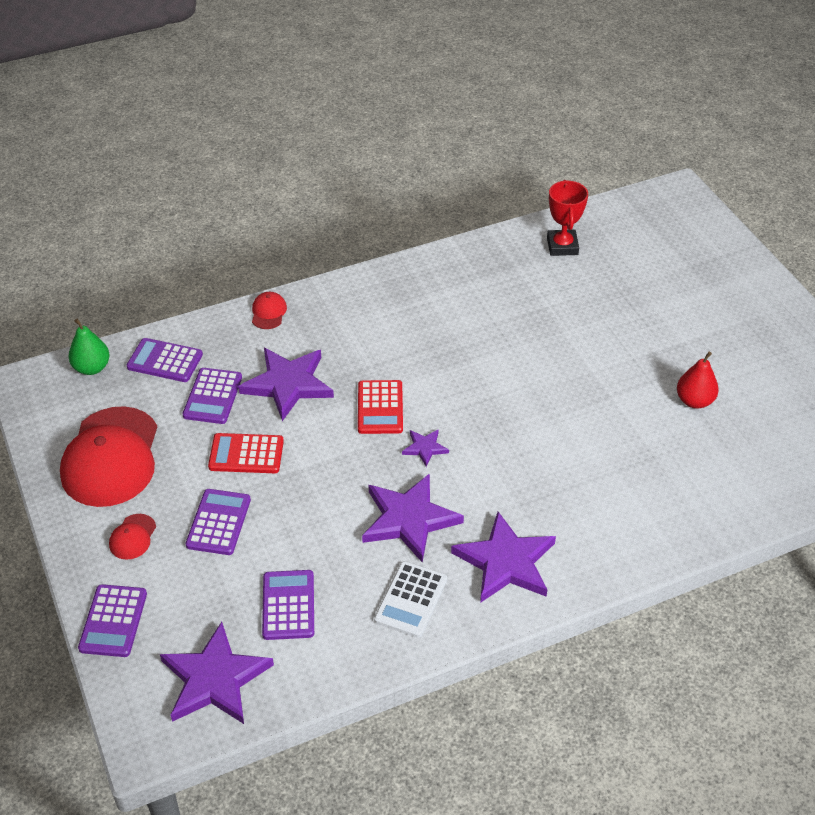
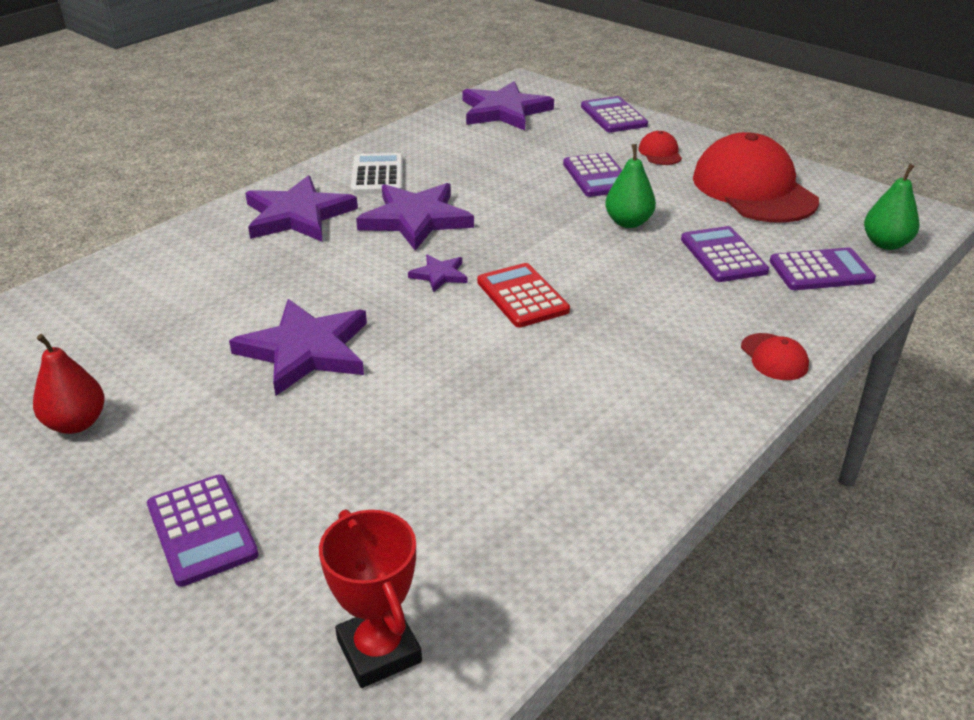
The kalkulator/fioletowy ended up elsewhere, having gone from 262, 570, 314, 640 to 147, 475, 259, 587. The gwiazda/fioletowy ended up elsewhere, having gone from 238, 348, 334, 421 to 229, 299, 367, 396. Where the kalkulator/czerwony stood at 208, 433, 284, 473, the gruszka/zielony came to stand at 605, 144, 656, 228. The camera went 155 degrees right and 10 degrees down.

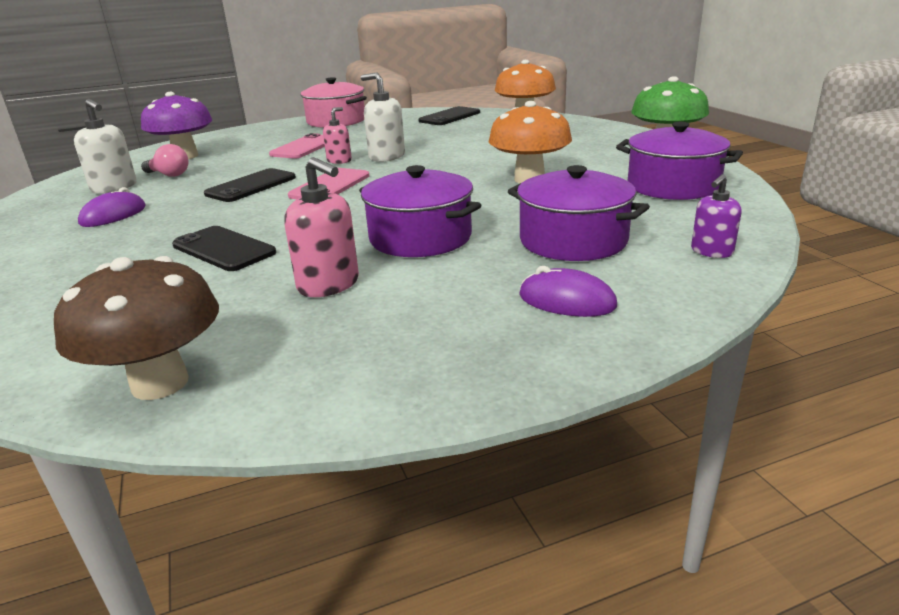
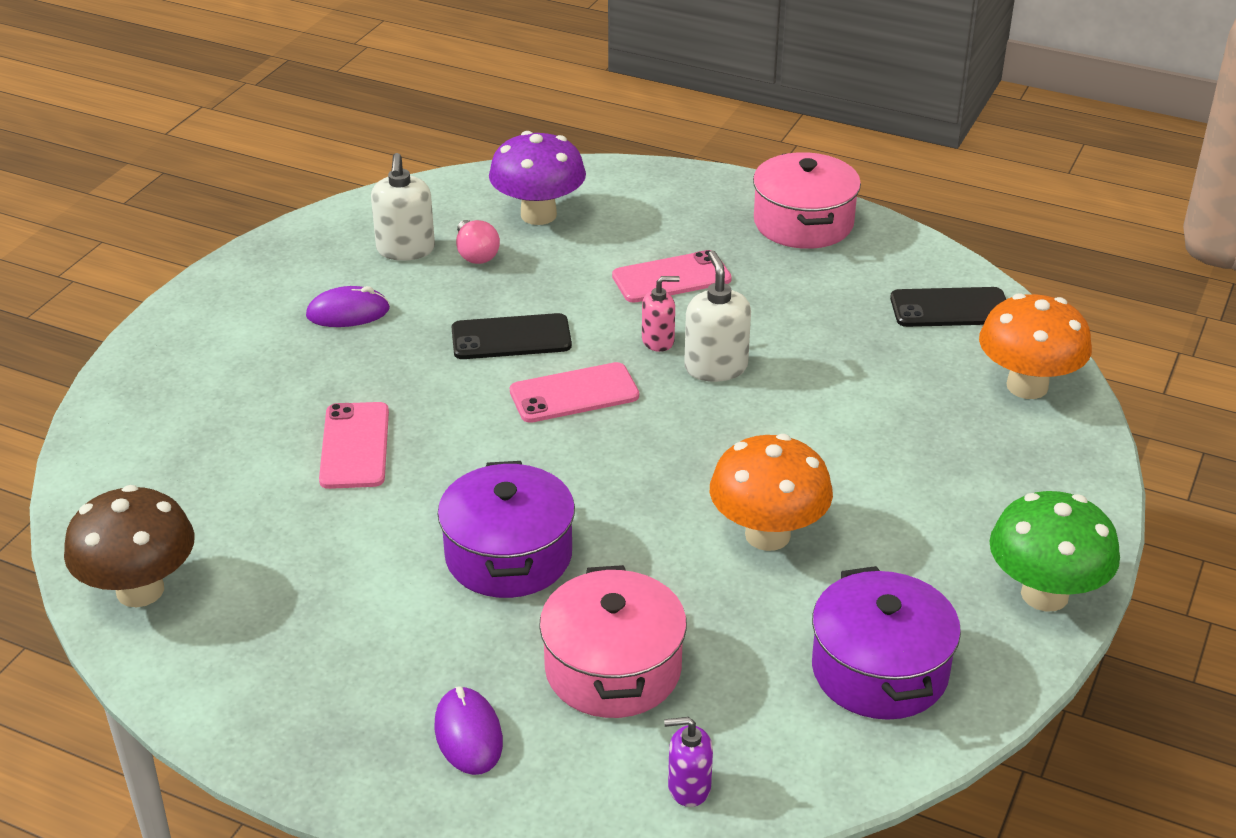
What was the telefon/czarny at 172, 226, 276, 271 turned into the telefon/różowy at 319, 402, 389, 489. What was the garnek/fioletowy at 508, 165, 650, 261 turned into the garnek/różowy at 539, 565, 687, 718. The second view lost the dozownik mydła/różowy at 284, 157, 359, 297. The camera went 45 degrees right and 10 degrees up.

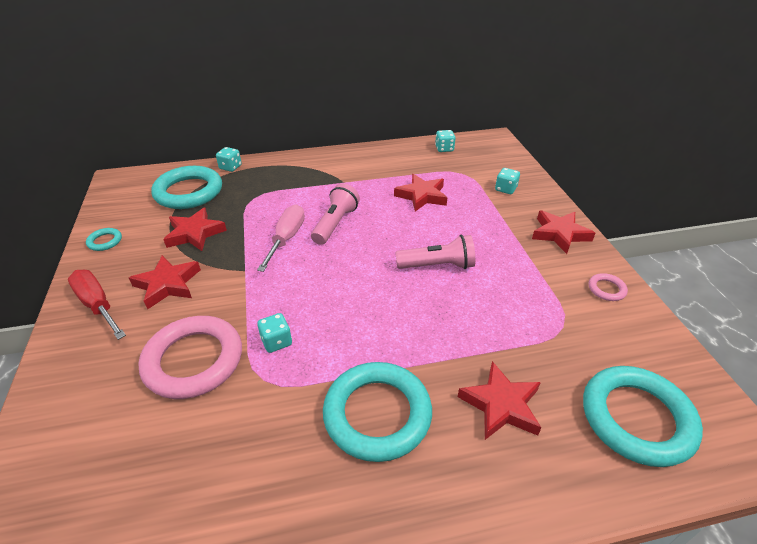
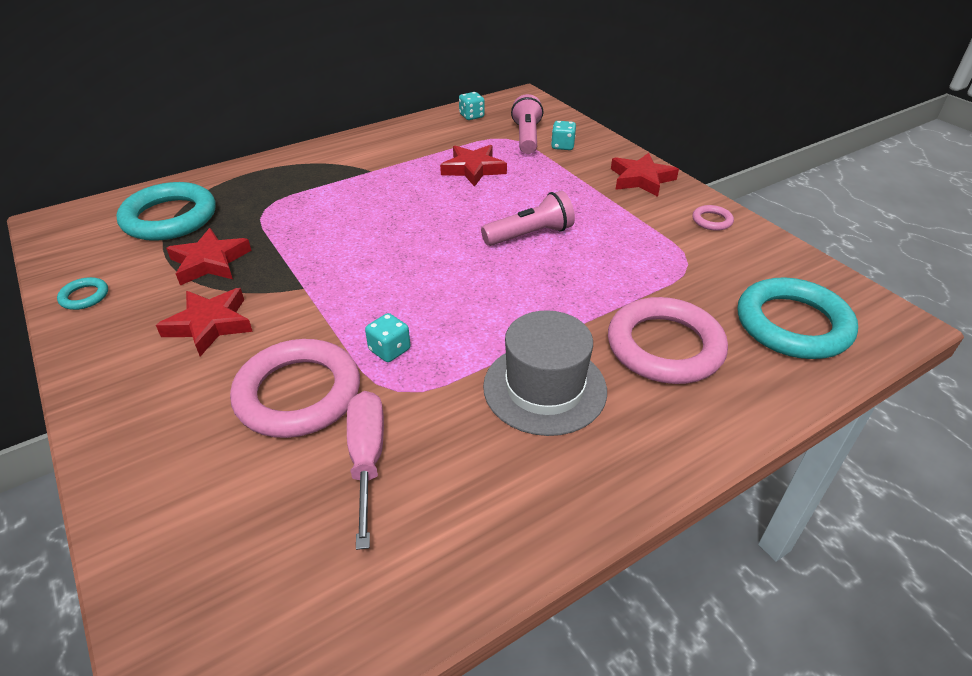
The śrubokręt/różowy ended up elsewhere, having gone from 257, 205, 305, 272 to 347, 391, 384, 550. Where the pierścień/turkusowy stood at 323, 362, 432, 462, the kapelusz/szary came to stand at 483, 310, 607, 436. The latarka/różowy ended up elsewhere, having gone from 311, 184, 360, 245 to 511, 94, 543, 154. Where the gwiazda/czerwony stood at 458, 361, 542, 440, the pierścień/różowy came to stand at 608, 297, 728, 384. The second view lost the śrubokręt/czerwony at 68, 270, 126, 340. The second view lost the kostka do gry/turkusowy at 216, 147, 242, 172. The camera went 20 degrees left and 0 degrees up.

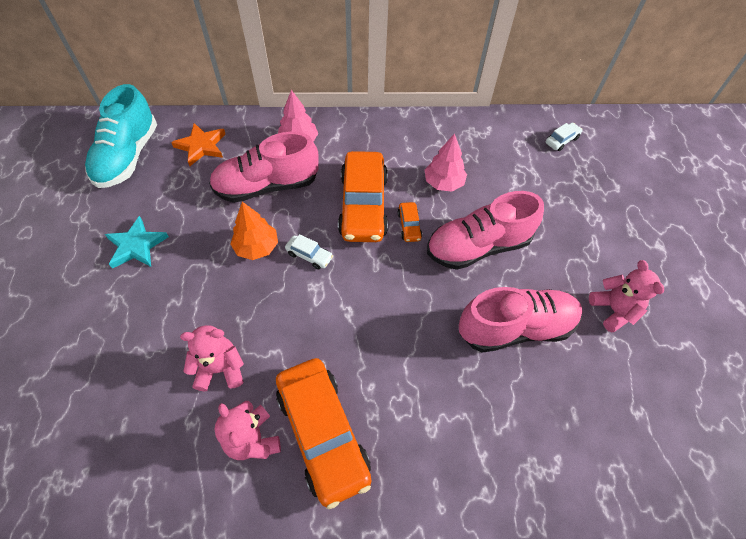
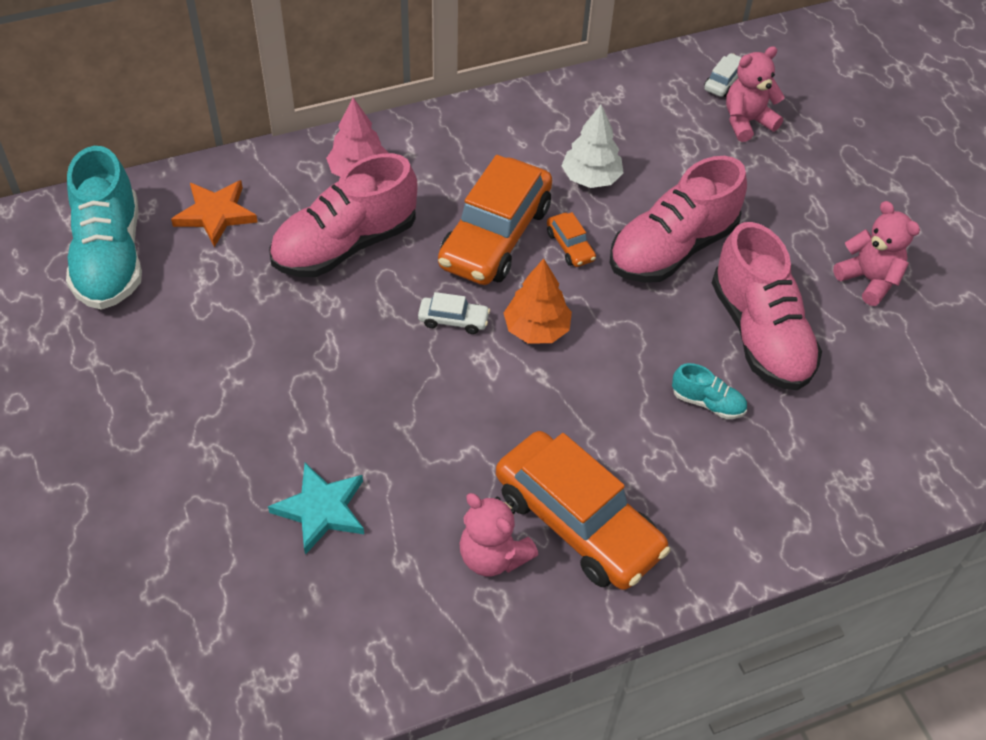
The gwiazda/turkusowy ended up elsewhere, having gone from 105, 216, 169, 269 to 268, 463, 364, 555. The samochód/pomarańczowy at 338, 151, 388, 242 ended up facing another way, 45 degrees clockwise from before. The drzewko/pomarańczowy ended up elsewhere, having gone from 230, 202, 278, 260 to 504, 258, 572, 344. What was the drzewko/różowy at 425, 133, 467, 192 turned into the drzewko/biały at 561, 105, 624, 188. The second view gained the but/turkusowy at 672, 363, 747, 419. The but/różowy at 459, 287, 583, 353 ended up facing another way, 105 degrees clockwise from before. The miś/różowy ended up elsewhere, having gone from 180, 325, 244, 391 to 726, 46, 785, 142. The camera went 20 degrees left and 5 degrees down.

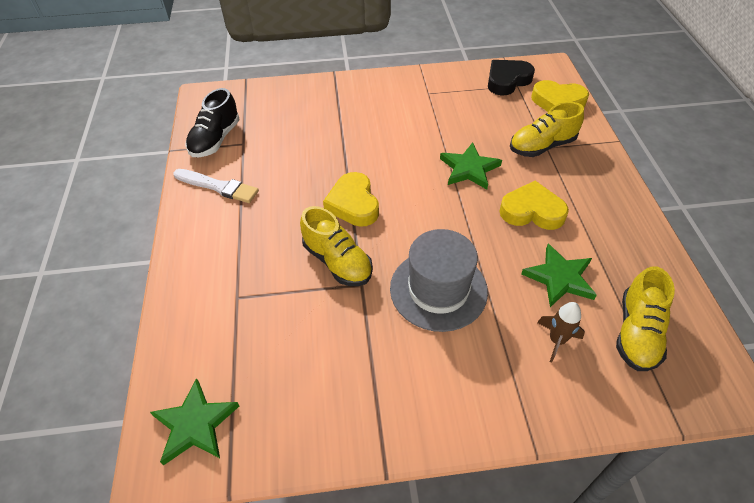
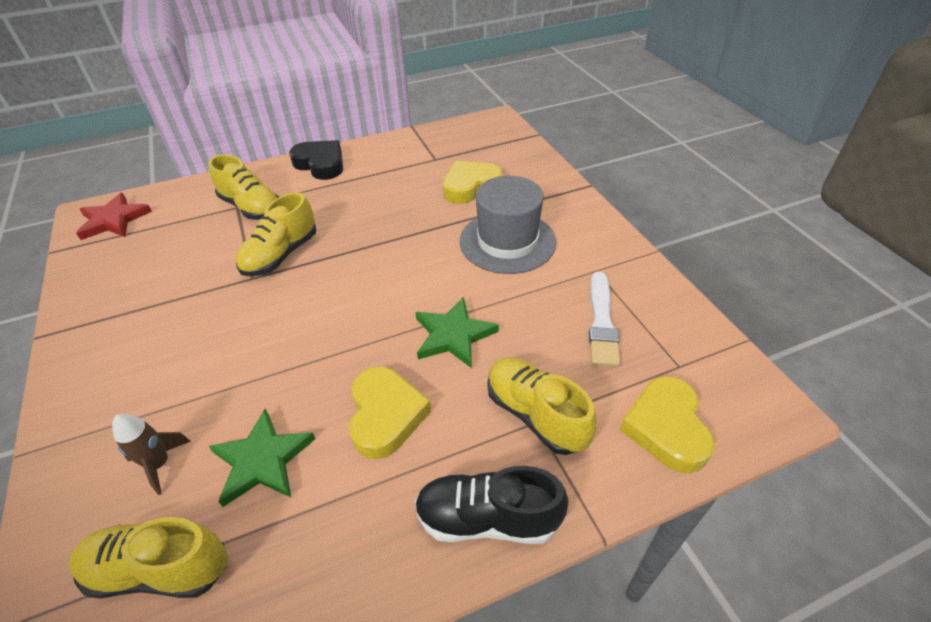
What was the gwiazda/zielony at 150, 378, 239, 465 turned into the gwiazda/czerwony at 76, 193, 152, 240. The second view gained the but/żółty at 209, 154, 279, 220. The serce/czarny ended up elsewhere, having gone from 488, 60, 535, 95 to 289, 140, 343, 180. The but/czarny ended up elsewhere, having gone from 185, 88, 240, 157 to 415, 466, 569, 544. The serce/żółty ended up elsewhere, having gone from 323, 172, 379, 227 to 443, 161, 503, 204. The kapelusz/szary ended up elsewhere, having gone from 390, 229, 488, 332 to 460, 176, 556, 274. The pędzel/biały ended up elsewhere, having gone from 173, 169, 259, 203 to 589, 272, 620, 367. The camera went 75 degrees right and 5 degrees down.

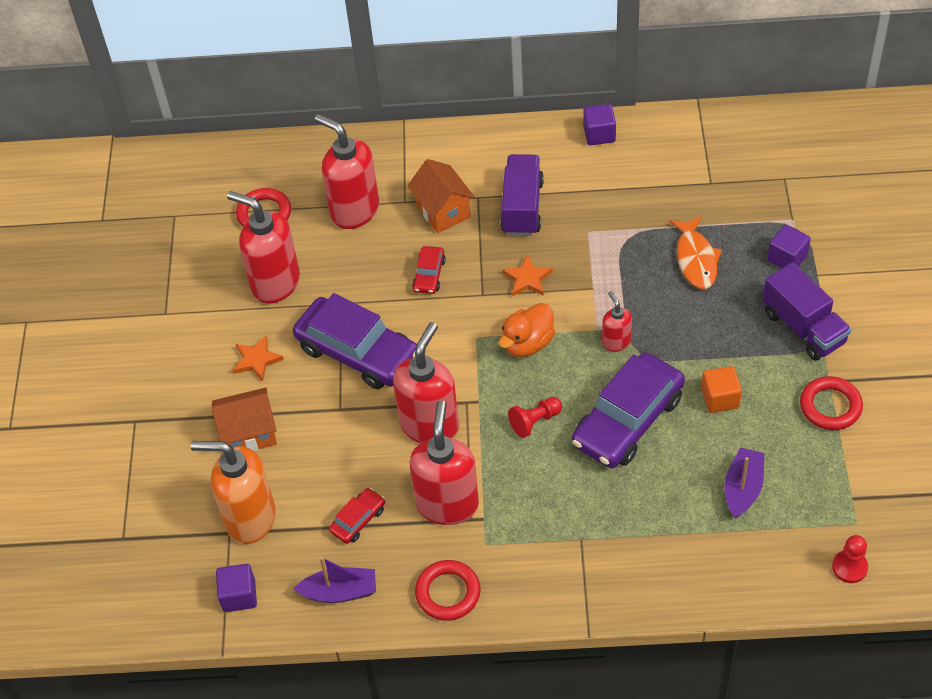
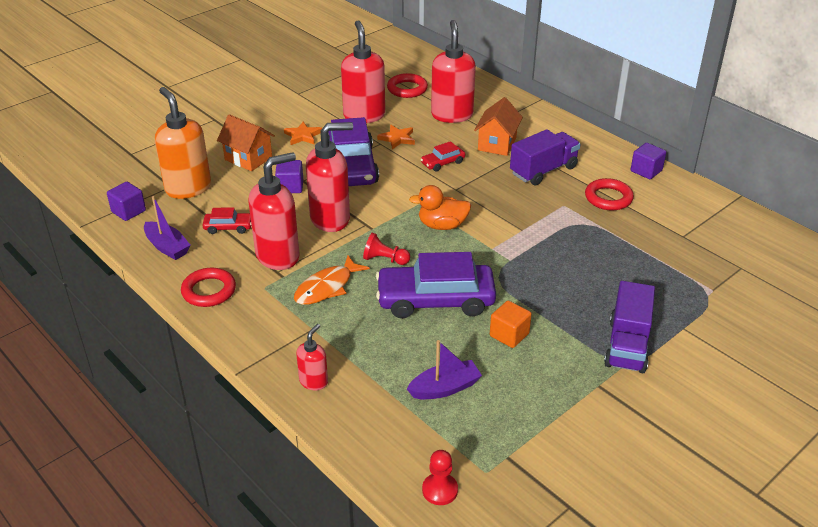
The sześcian/fioletowy ended up elsewhere, having gone from 767, 225, 811, 268 to 275, 160, 303, 193. The ryba/pomarańczowy ended up elsewhere, having gone from 669, 216, 722, 289 to 294, 255, 370, 305. The dozownik mydła/czerwony ended up elsewhere, having gone from 602, 291, 632, 352 to 296, 324, 328, 390. The gwiazda/pomarańczowy ended up elsewhere, having gone from 502, 255, 553, 296 to 377, 125, 415, 149. The pierścień/czerwony ended up elsewhere, having gone from 800, 376, 863, 430 to 585, 178, 634, 210. The camera went 45 degrees right and 15 degrees down.

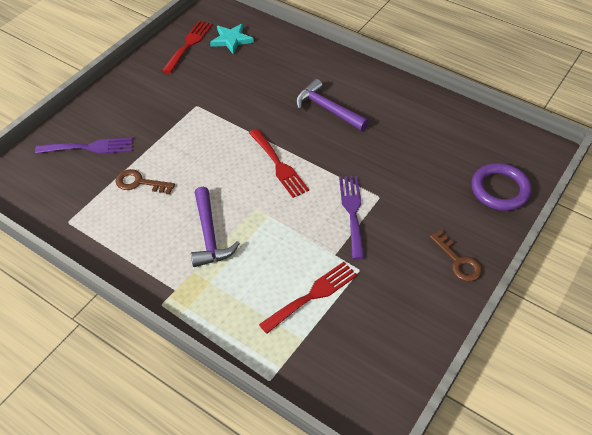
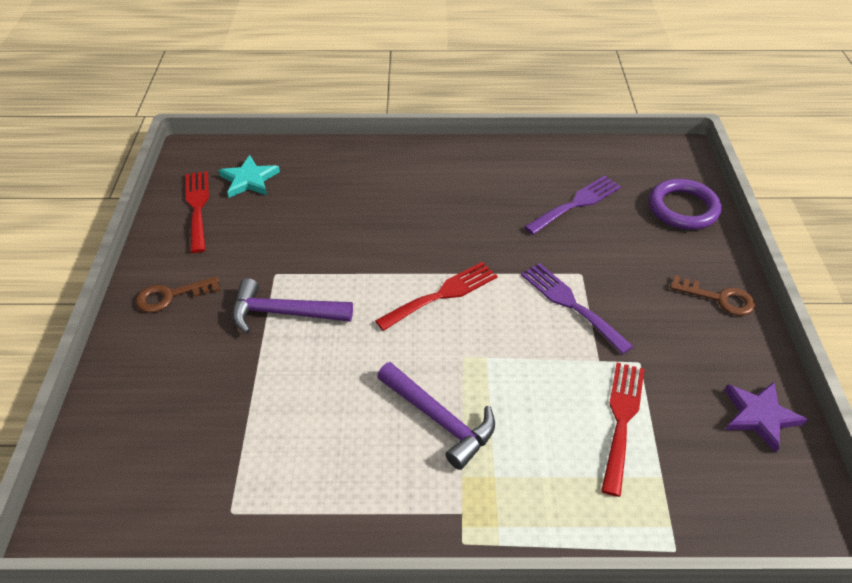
The klucz/brązowy ended up elsewhere, having gone from 115, 169, 175, 195 to 136, 276, 220, 313. The młotek/fioletowy ended up elsewhere, having gone from 296, 79, 369, 131 to 232, 278, 353, 333. The widelec/czerwony at 249, 129, 309, 198 ended up facing another way, 60 degrees counterclockwise from before. The widelec/fioletowy ended up elsewhere, having gone from 35, 137, 133, 154 to 524, 176, 621, 235. The second view gained the gwiazda/fioletowy at 725, 382, 808, 453. The camera went 35 degrees left and 5 degrees down.

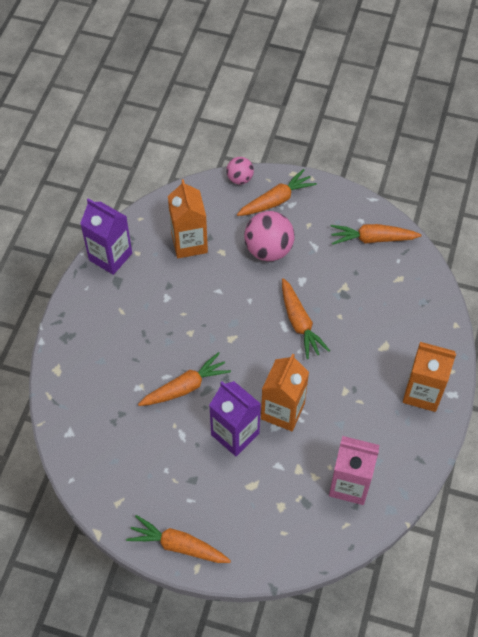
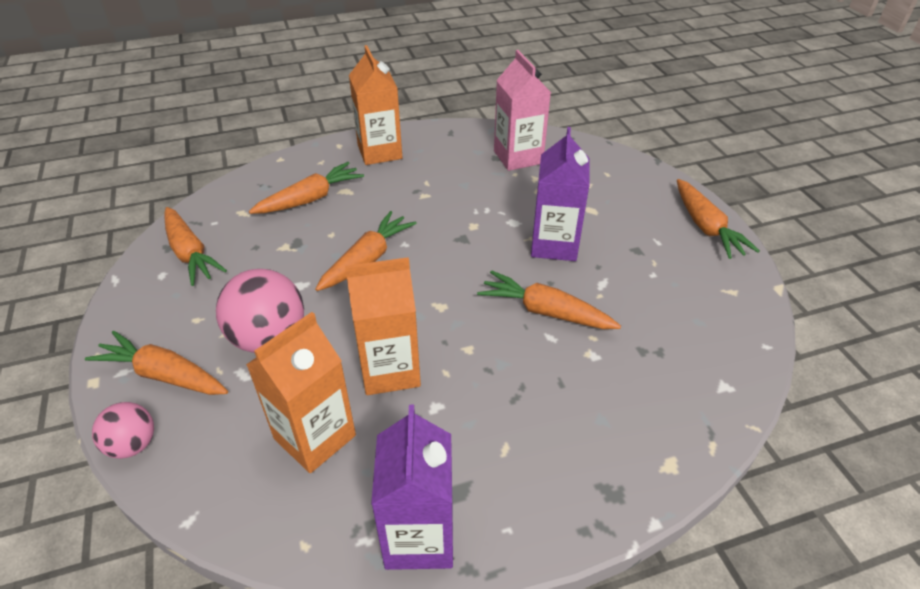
The second view gained the marchewka/pomarańczowy at 249, 162, 364, 214. The karton mleka/pomarańczowy ended up elsewhere, having gone from 261, 354, 309, 431 to 345, 257, 421, 395. The camera went 125 degrees left and 15 degrees down.

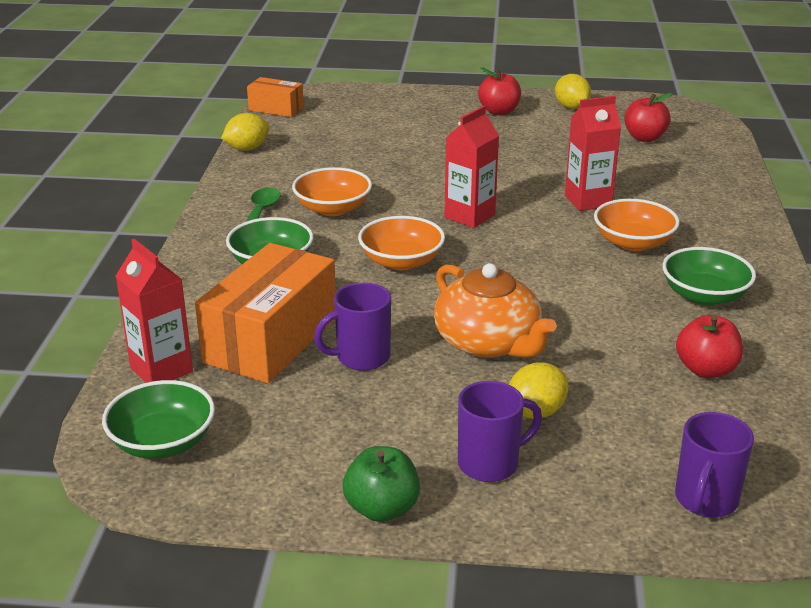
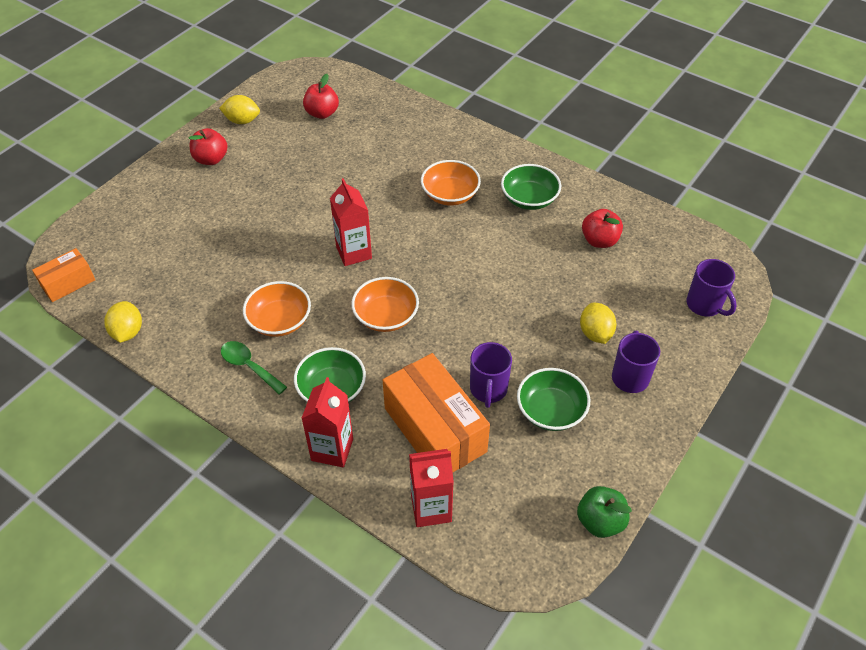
The karton mleka/czerwony ended up elsewhere, having gone from 565, 96, 621, 211 to 301, 377, 353, 467. The miska/zielony ended up elsewhere, having gone from 102, 380, 215, 459 to 517, 368, 590, 431. The jabłko/zielony ended up elsewhere, having gone from 343, 446, 420, 522 to 577, 486, 632, 538. The second view lost the imbryk/pomarańczowy at 434, 263, 556, 358. The camera went 60 degrees left and 20 degrees up.

